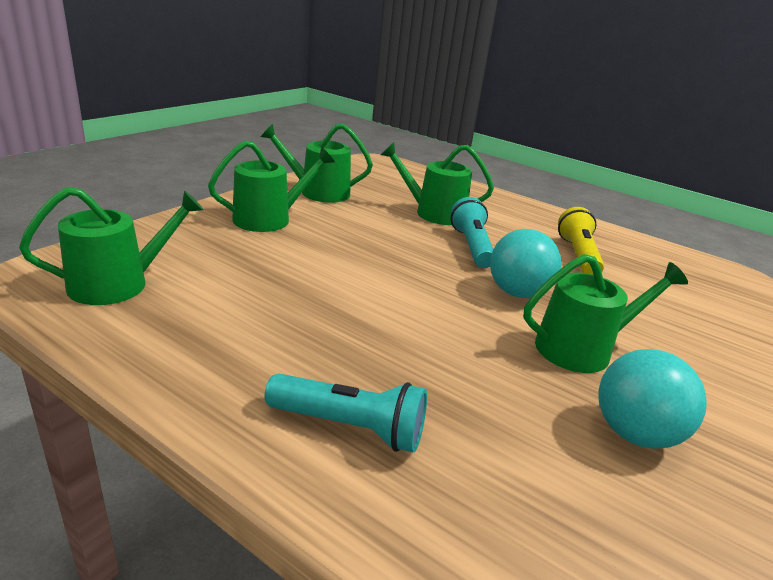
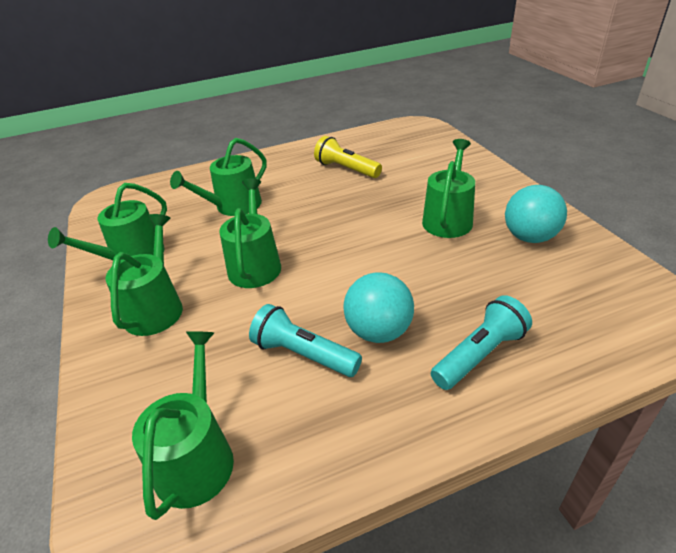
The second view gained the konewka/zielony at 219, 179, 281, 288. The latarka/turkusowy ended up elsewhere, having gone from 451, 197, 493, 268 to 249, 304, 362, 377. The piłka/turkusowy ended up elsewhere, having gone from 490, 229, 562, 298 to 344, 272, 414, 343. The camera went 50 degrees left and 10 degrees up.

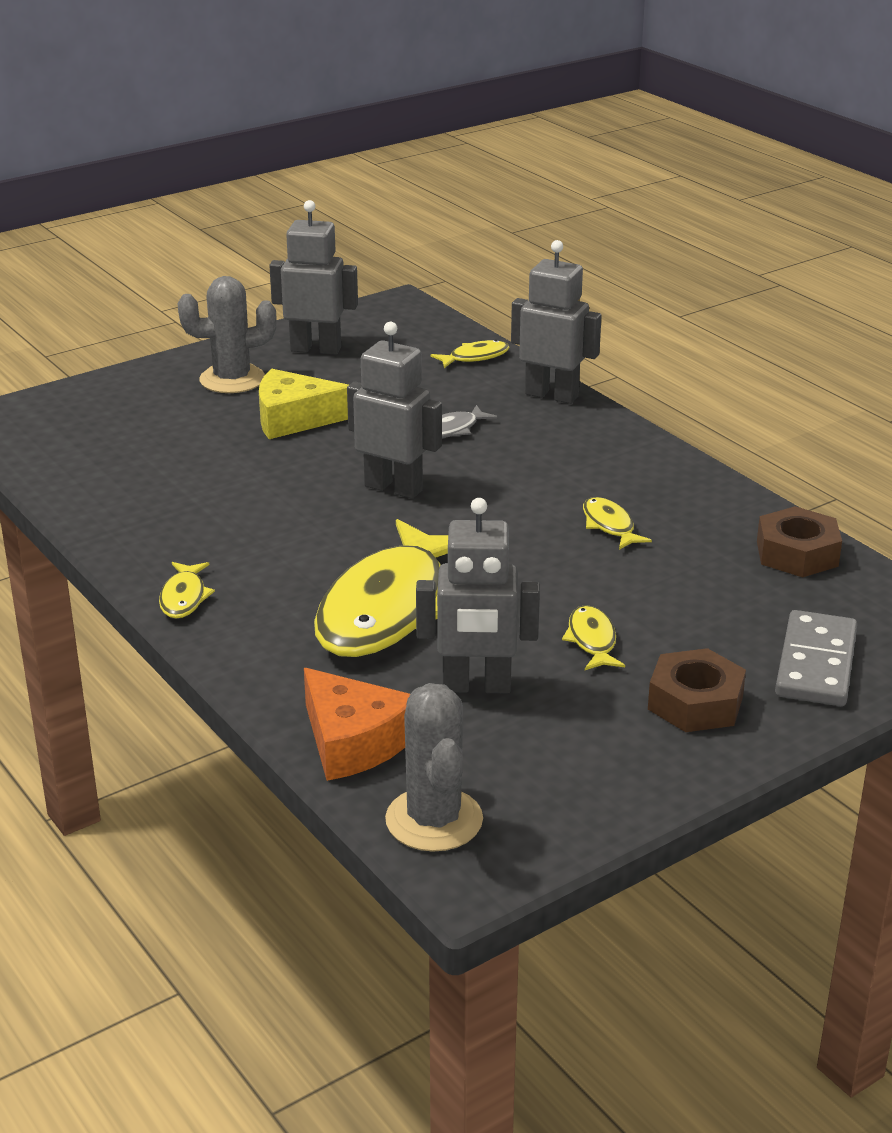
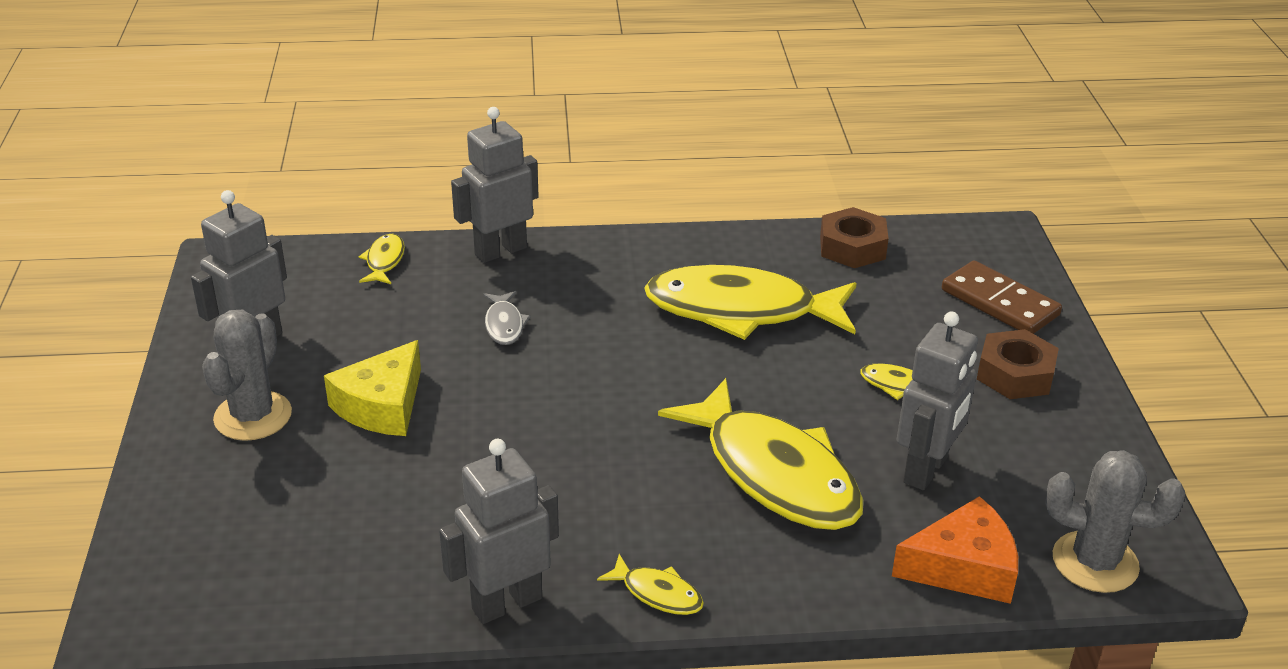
The robot/szary ended up elsewhere, having gone from 347, 322, 442, 499 to 439, 439, 559, 624. The size of the ryba/żółty at 583, 497, 652, 550 changed by a factor of 2.43. What was the kostka domina/szary at 775, 610, 857, 706 turned into the kostka domina/brązowy at 942, 261, 1062, 334. The camera went 60 degrees left and 5 degrees up.

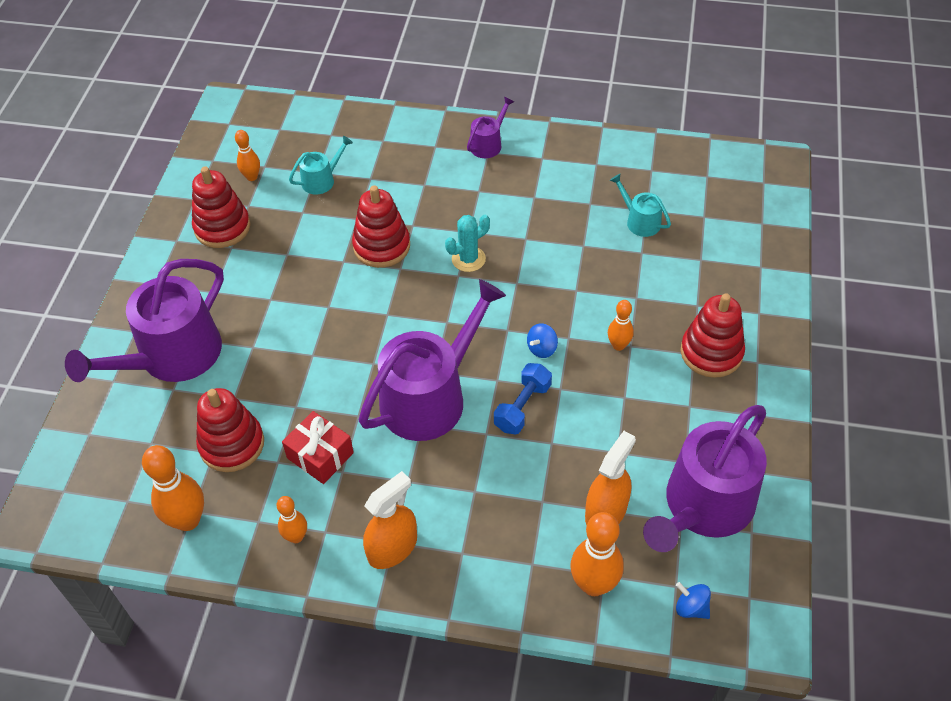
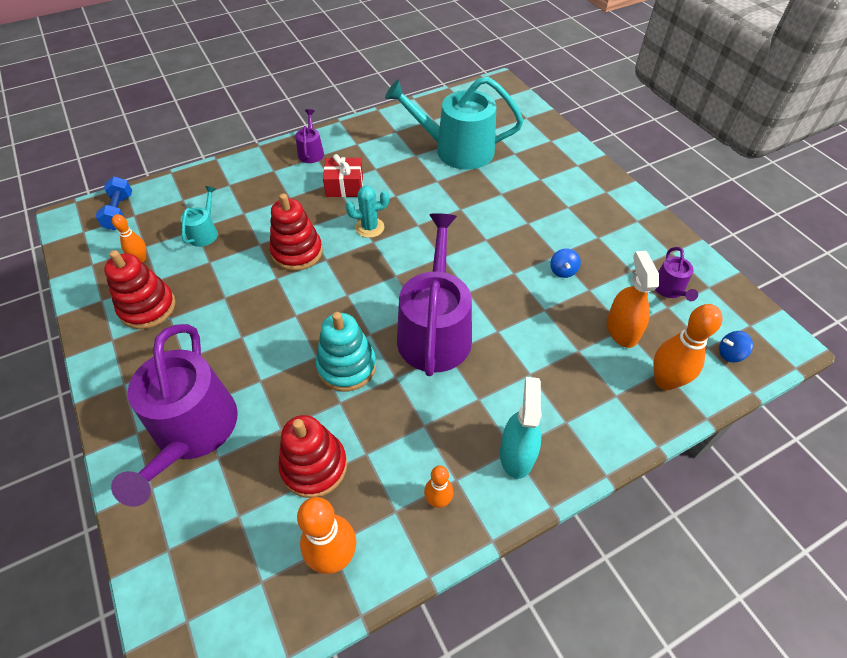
The hantel/niebieski ended up elsewhere, having gone from 494, 363, 552, 435 to 96, 177, 132, 230. The second view gained the zabawka nakładanka/turkusowy at 316, 312, 376, 391. The prezent/czerwony ended up elsewhere, having gone from 282, 411, 354, 484 to 323, 154, 363, 197. The kaktus/turkusowy at 445, 215, 490, 272 ended up facing another way, 60 degrees clockwise from before. The size of the konewka/turkusowy at 610, 174, 671, 237 changed by a factor of 2.21. What was the spryskiwacz/pomarańczowy at 363, 471, 417, 569 turned into the spryskiwacz/turkusowy at 500, 377, 542, 479. The bączek/niebieski ended up elsewhere, having gone from 527, 323, 558, 358 to 550, 248, 581, 278. The size of the konewka/fioletowy at 643, 405, 767, 552 changed by a factor of 0.45. The second view lost the kręgiel/pomarańczowy at 608, 300, 634, 351. The second view lost the zabawka nakładanka/czerwony at 681, 293, 745, 378. The camera went 40 degrees left and 0 degrees up.

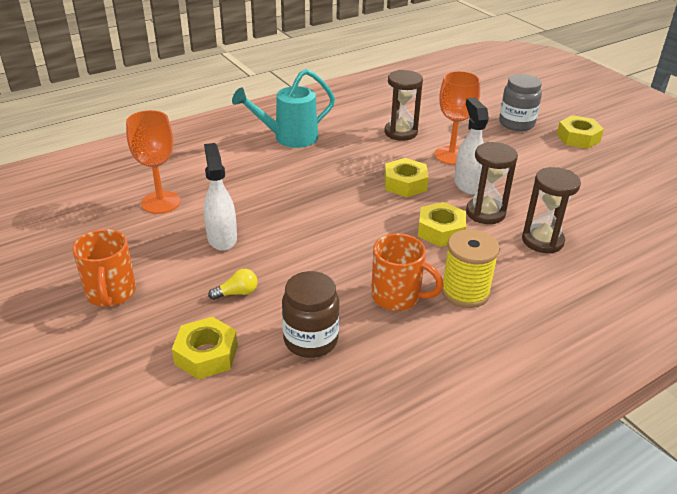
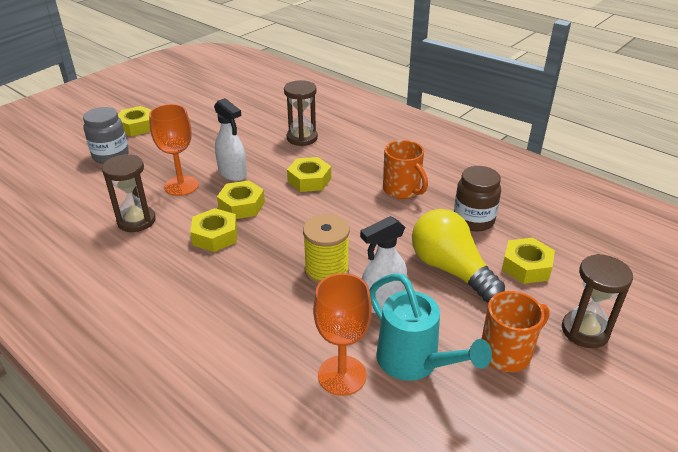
The second view gained the nakrętka/żółty at 190, 208, 237, 252. The spryskiwacz/biały at 454, 98, 489, 195 ended up facing another way, 105 degrees counterclockwise from before. The szpulka/żółty ended up elsewhere, having gone from 441, 229, 500, 308 to 303, 214, 350, 285. The konewka/turkusowy ended up elsewhere, having gone from 232, 69, 335, 148 to 369, 273, 492, 381. The kubek/pomarańczowy at 371, 233, 443, 311 ended up facing another way, 135 degrees clockwise from before. The size of the żarówka/żółty at 208, 269, 258, 300 changed by a factor of 2.49. The klepsydra/brązowy ended up elsewhere, having gone from 466, 142, 518, 224 to 562, 254, 633, 348. The camera went 105 degrees left and 0 degrees up.

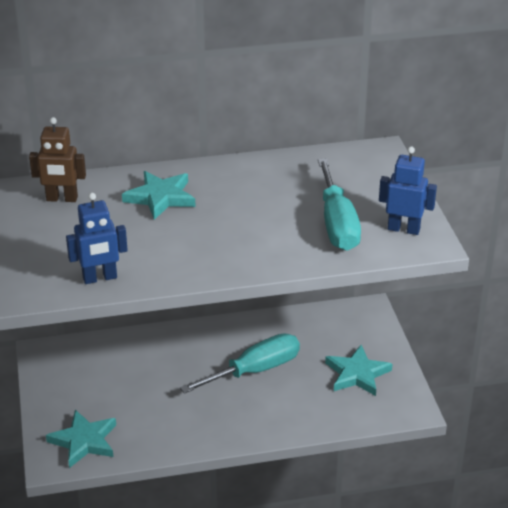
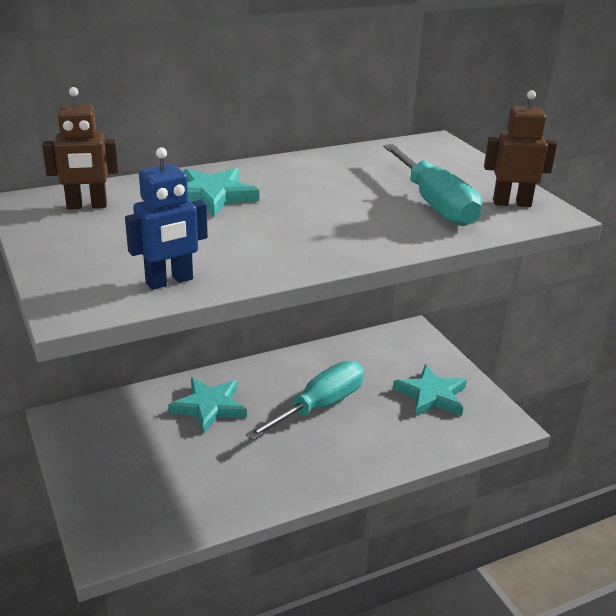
The gwiazda/turkusowy ended up elsewhere, having gone from 46, 410, 116, 468 to 168, 378, 247, 434. What was the robot/niebieski at 379, 146, 437, 235 turned into the robot/brązowy at 484, 90, 557, 207. The camera went 15 degrees left and 5 degrees down.

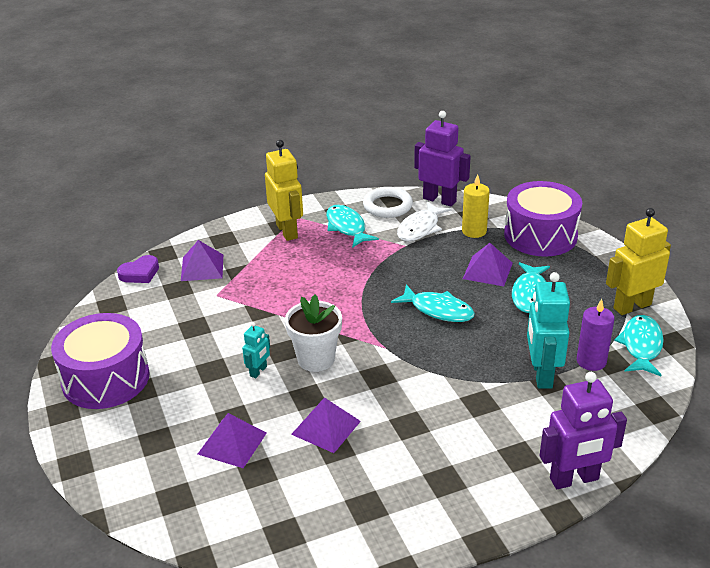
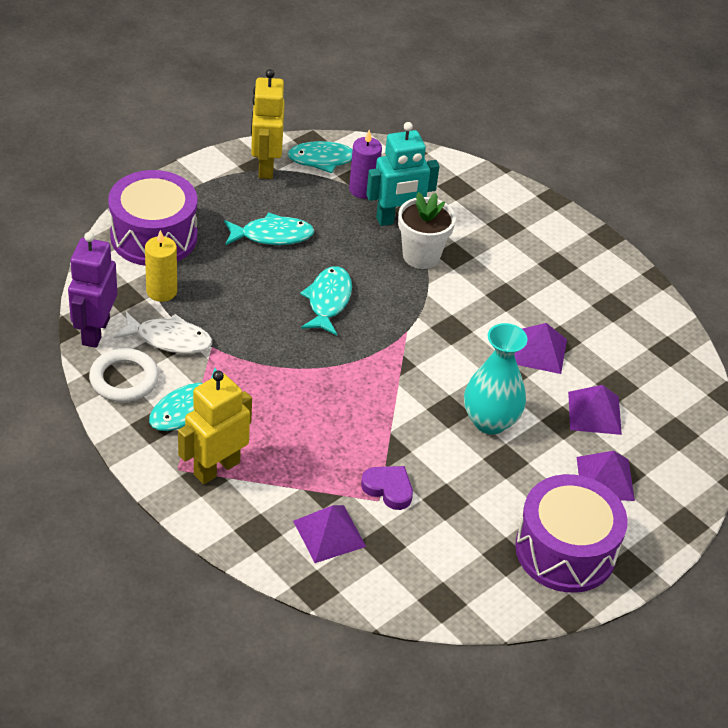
The robot/żółty at 606, 208, 671, 315 ended up facing another way, 45 degrees clockwise from before. The serce/fioletowy ended up elsewhere, having gone from 117, 255, 159, 283 to 361, 466, 413, 510. The doniczka/biały ended up elsewhere, having gone from 285, 294, 342, 372 to 398, 192, 456, 269. Where the robot/turkusowy stood at 242, 322, 270, 378, the wazon/turkusowy came to stand at 464, 323, 528, 434. The piramida/fioletowy ended up elsewhere, having gone from 463, 243, 513, 286 to 577, 451, 635, 501. The second view lost the robot/fioletowy at 540, 372, 627, 489. The camera went 115 degrees left and 10 degrees up.

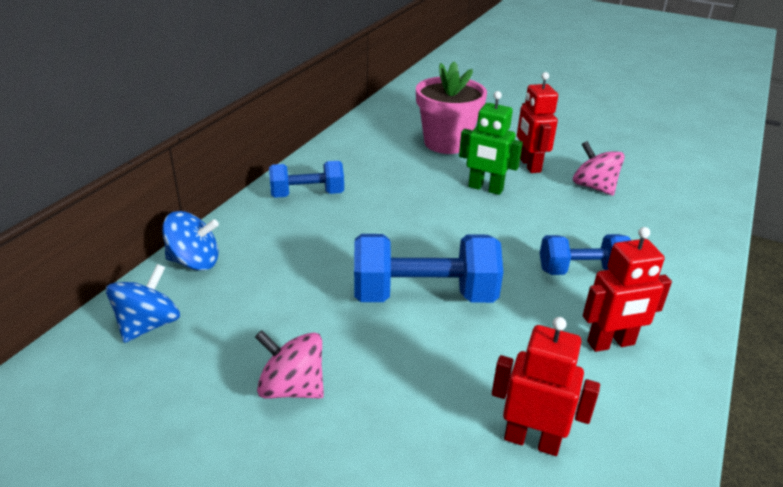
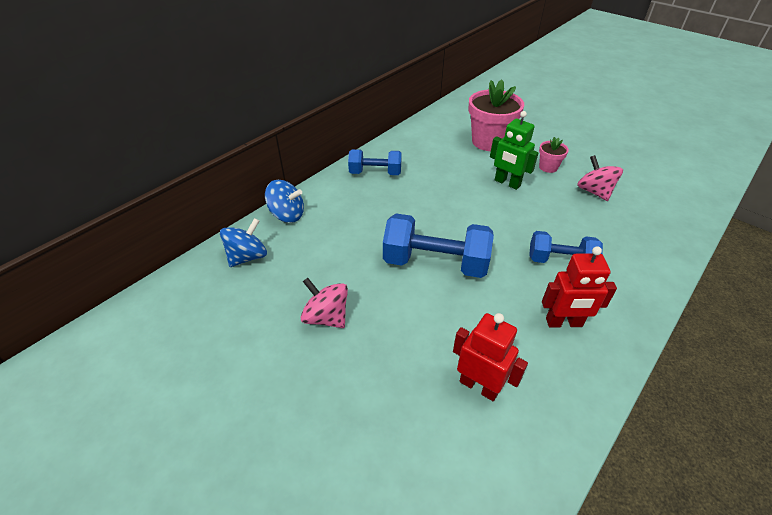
Where the robot/czerwony stood at 517, 72, 558, 173, the doniczka/różowy came to stand at 539, 137, 569, 173. The camera went 15 degrees right and 10 degrees up.

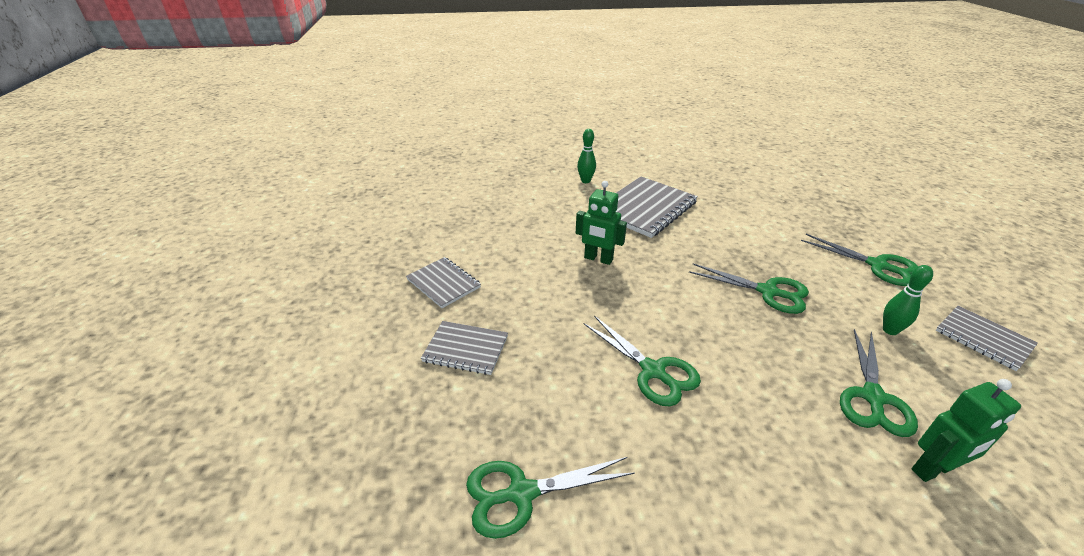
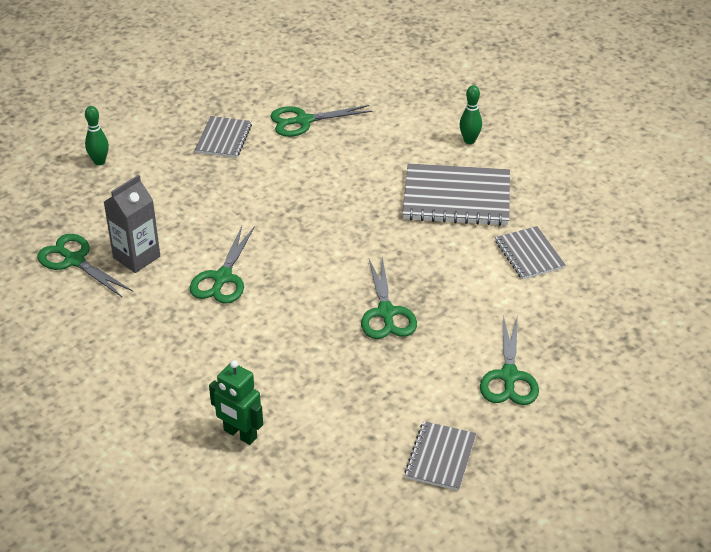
The kręgiel/zielony ended up elsewhere, having gone from 883, 265, 933, 335 to 85, 106, 109, 165. The second view gained the karton mleka/szary at 104, 175, 160, 273. The nożyczki/zielony ended up elsewhere, having gone from 840, 329, 918, 437 to 270, 105, 372, 137. The zeszyt/szary ended up elsewhere, having gone from 421, 321, 508, 375 to 495, 226, 566, 280. The second view lost the robot/zielony at 576, 181, 627, 265. The camera went 55 degrees right and 5 degrees up.

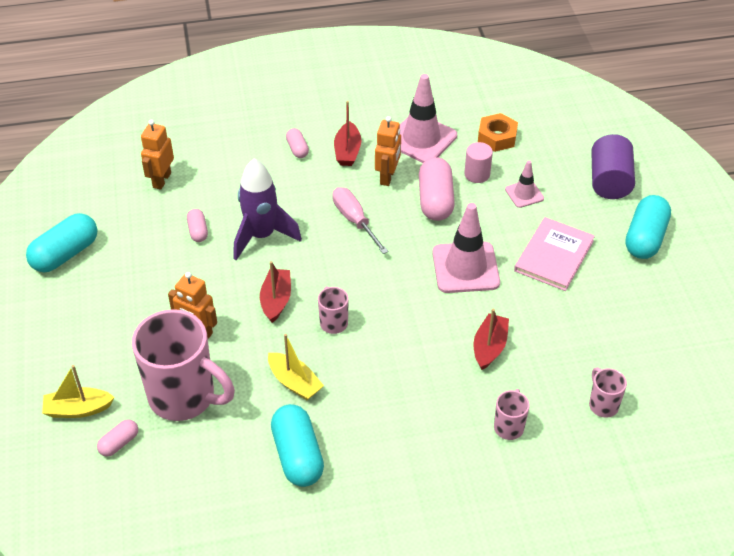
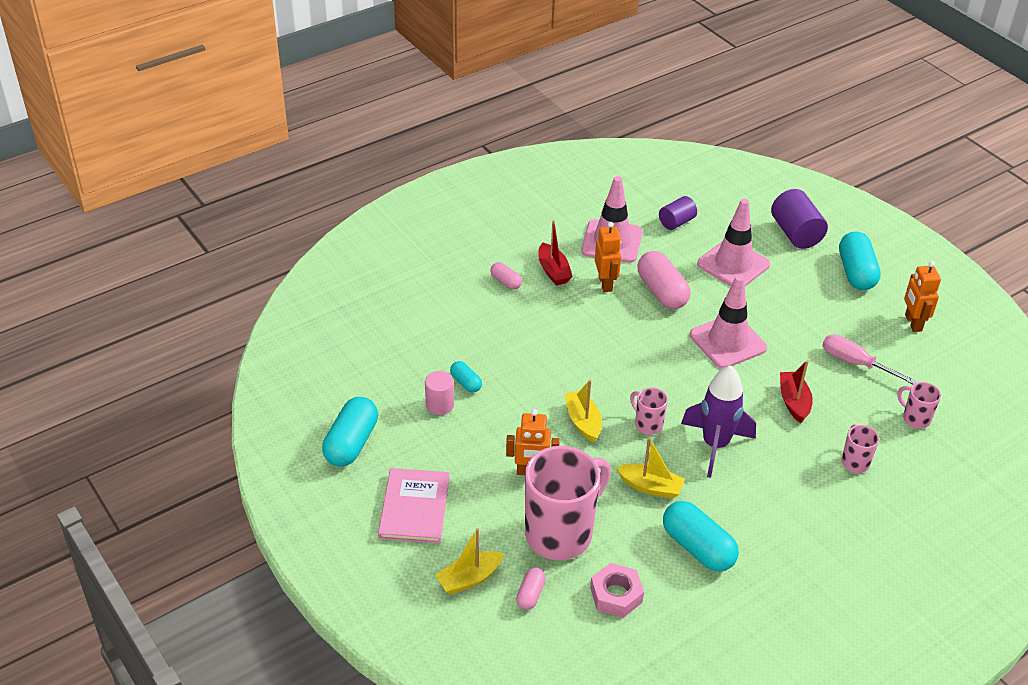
The książka/różowy ended up elsewhere, having gone from 514, 217, 595, 291 to 378, 468, 450, 544. The walec/różowy ended up elsewhere, having gone from 464, 142, 493, 183 to 425, 371, 454, 415. What was the kapsułka/różowy at 187, 209, 208, 242 turned into the kapsułka/turkusowy at 450, 361, 482, 393. The kubek/różowy at 132, 309, 235, 421 ended up facing another way, 45 degrees counterclockwise from before. What was the łódka/czerwony at 260, 261, 291, 323 turned into the łódka/żółty at 564, 380, 602, 443. The second view gained the nakrętka/różowy at 590, 563, 644, 618. Where the nakrętka/pomarańczowy stood at 478, 113, 518, 152, the walec/fioletowy came to stand at 659, 196, 697, 230. The rakieta/fioletowy ended up elsewhere, having gone from 234, 159, 302, 260 to 681, 365, 756, 478. The size of the pachołek/różowy at 505, 160, 544, 208 changed by a factor of 1.88. The śrubokręt/różowy ended up elsewhere, having gone from 332, 187, 389, 254 to 822, 335, 917, 385. The robot/pomarańczowy ended up elsewhere, having gone from 141, 120, 174, 190 to 904, 261, 941, 332. The camera went 25 degrees left and 5 degrees down.

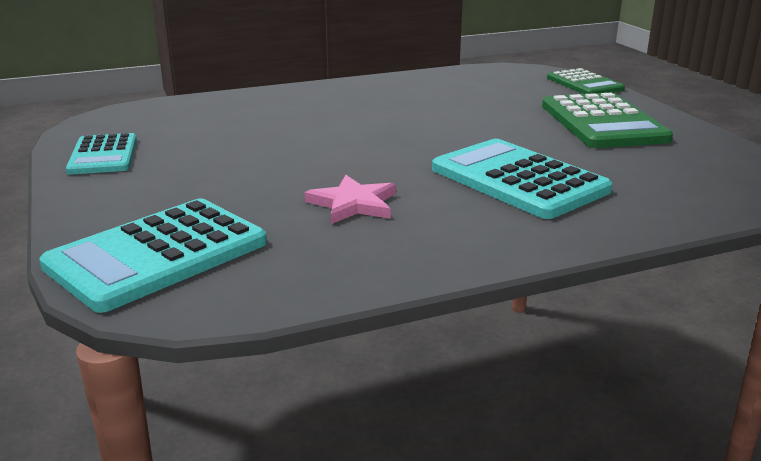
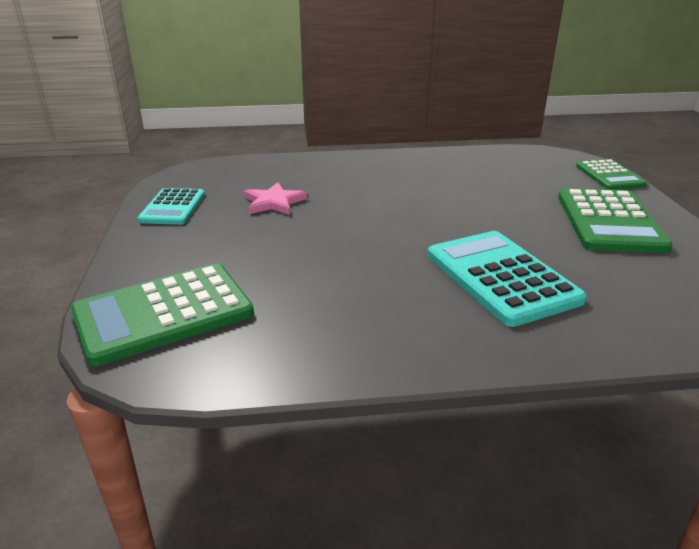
What was the kalkulator/turkusowy at 39, 198, 267, 313 turned into the kalkulator/zielony at 71, 264, 254, 366. The gwiazda/różowy ended up elsewhere, having gone from 305, 175, 396, 224 to 244, 182, 307, 215. The camera went 15 degrees right and 5 degrees up.

